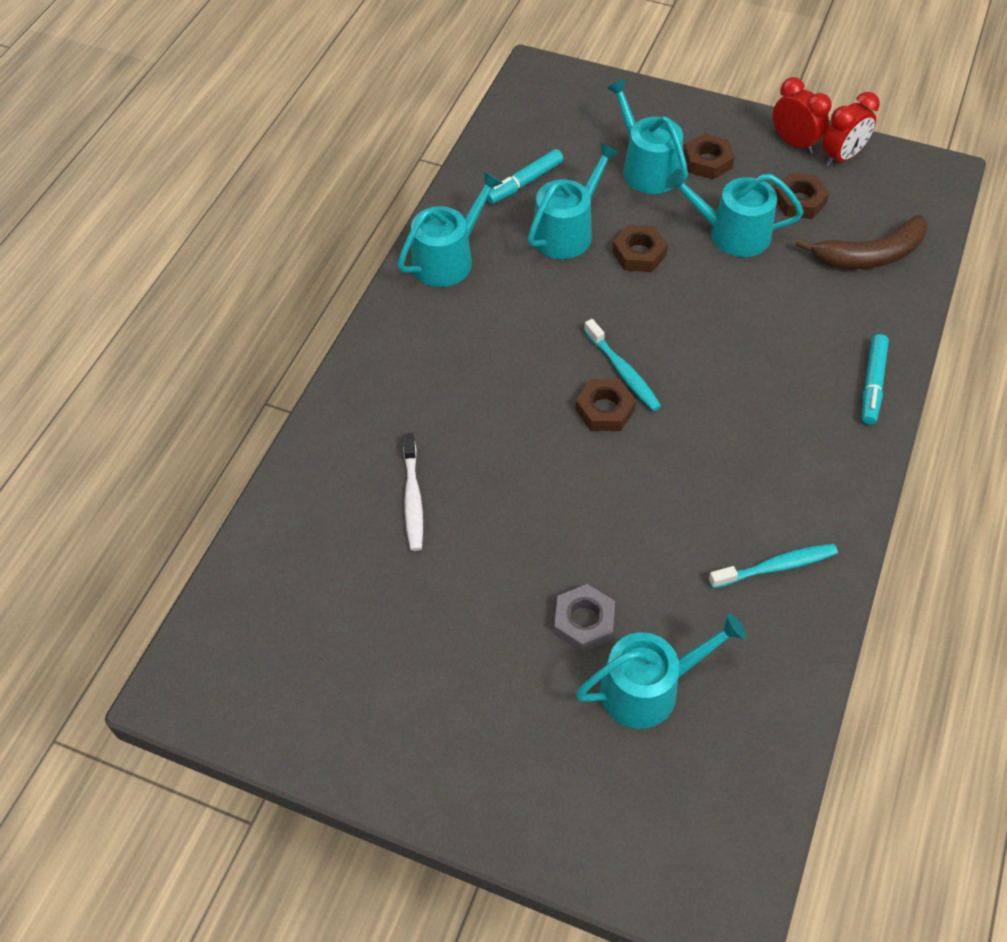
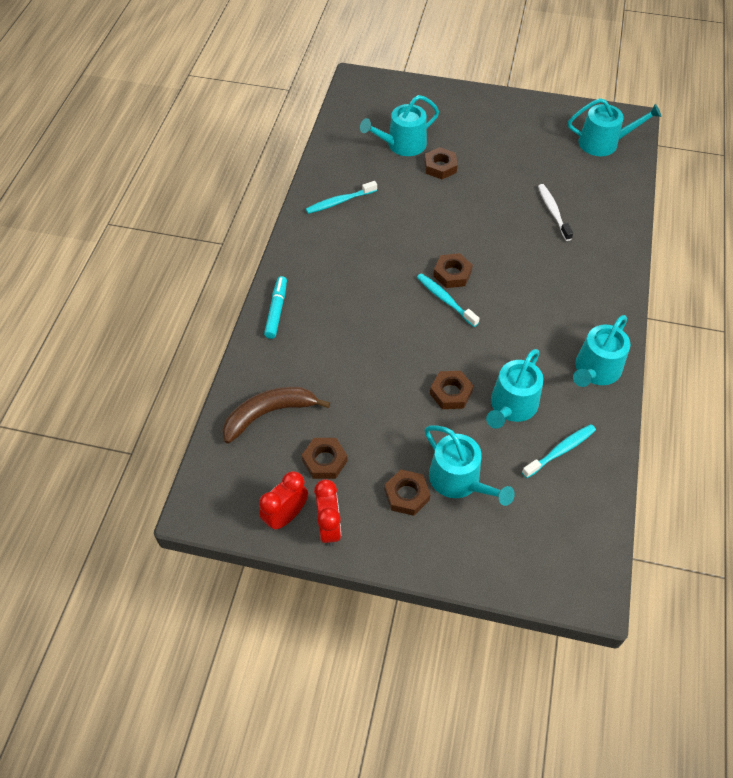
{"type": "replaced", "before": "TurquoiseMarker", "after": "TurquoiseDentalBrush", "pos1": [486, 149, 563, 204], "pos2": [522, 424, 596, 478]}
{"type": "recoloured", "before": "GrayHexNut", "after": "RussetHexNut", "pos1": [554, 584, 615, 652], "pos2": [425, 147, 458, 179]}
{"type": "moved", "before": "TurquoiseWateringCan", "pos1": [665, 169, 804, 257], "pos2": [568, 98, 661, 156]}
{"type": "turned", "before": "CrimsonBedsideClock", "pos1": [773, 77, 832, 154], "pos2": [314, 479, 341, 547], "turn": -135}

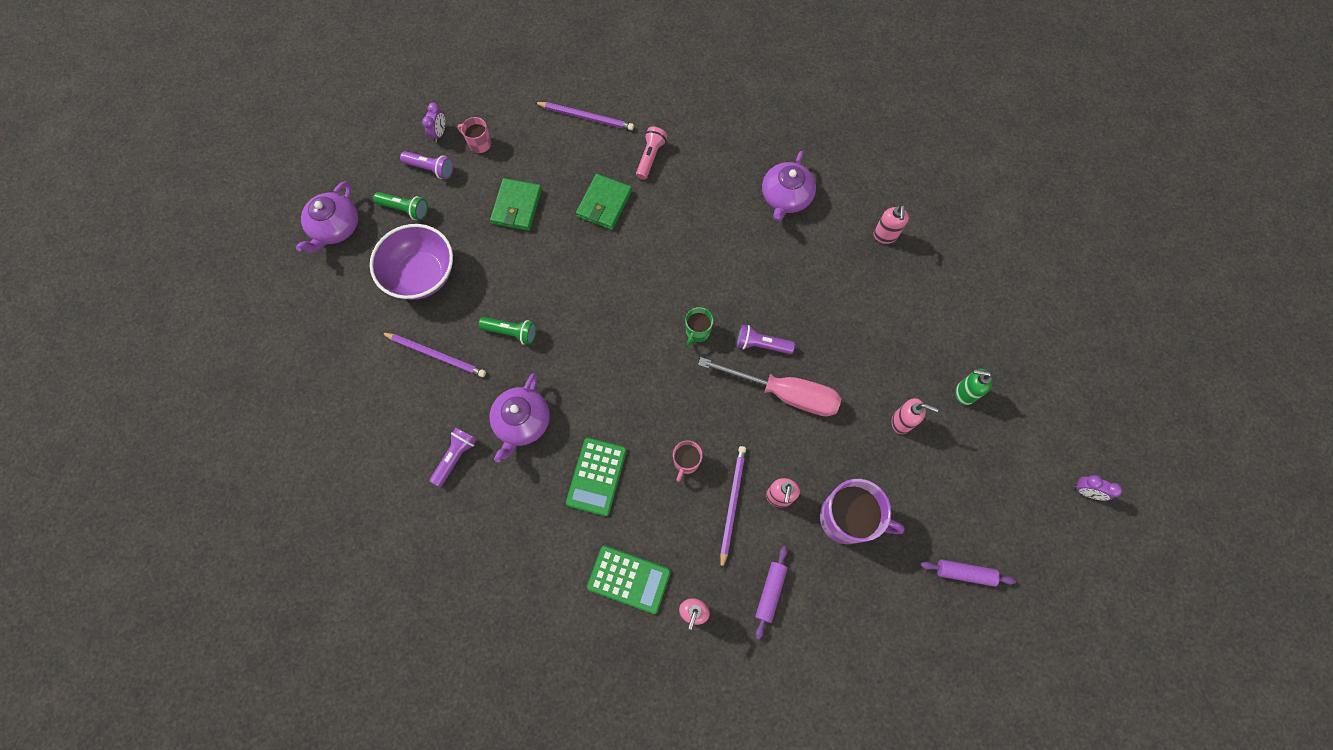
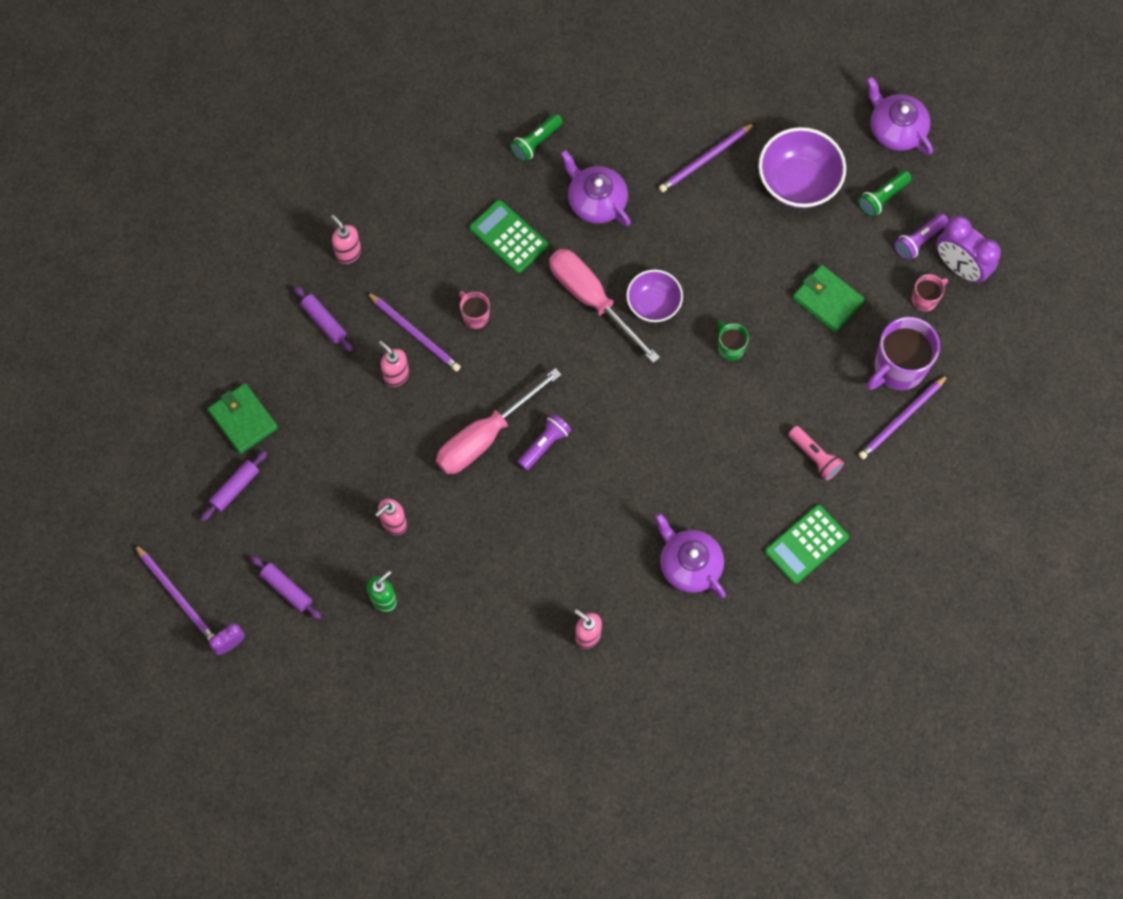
{"type": "resized", "before": "RoyalPurpleBedsideClock", "pos1": [422, 102, 445, 142], "pos2": [936, 216, 1001, 284], "scale": 1.93}
{"type": "removed", "before": "RoyalPurpleFlashlight", "pos1": [430, 428, 477, 487]}
{"type": "moved", "before": "EmeraldFlashlight", "pos1": [478, 317, 537, 345], "pos2": [510, 114, 563, 162]}
{"type": "moved", "before": "EmeraldCardWallet", "pos1": [576, 174, 632, 230], "pos2": [208, 383, 278, 454]}
{"type": "moved", "before": "EmeraldAddingMachine", "pos1": [587, 546, 671, 614], "pos2": [765, 504, 849, 584]}
{"type": "moved", "before": "EmeraldCoffeeMug", "pos1": [685, 307, 713, 346], "pos2": [718, 321, 749, 361]}
{"type": "moved", "before": "RoyalPurpleCoffeeMug", "pos1": [820, 479, 905, 544], "pos2": [867, 317, 940, 390]}
{"type": "added", "after": "RoyalPurpleWoodenPencil", "pos2": [134, 544, 214, 641]}
{"type": "added", "after": "RoyalPurpleRollingPin", "pos2": [251, 556, 321, 619]}
{"type": "added", "after": "PinkFlatScrewdriver", "pos2": [549, 249, 660, 363]}
{"type": "added", "after": "RoyalPurpleBowl", "pos2": [626, 270, 683, 322]}

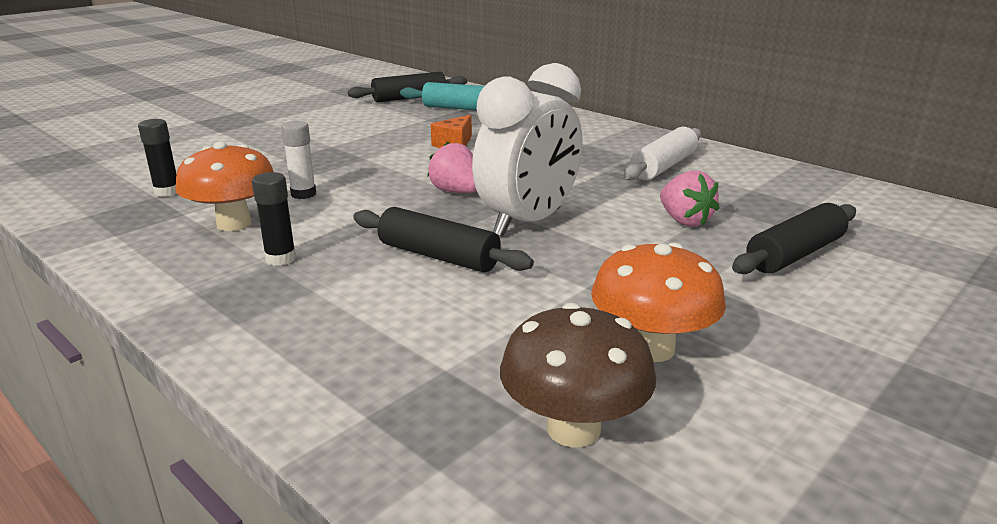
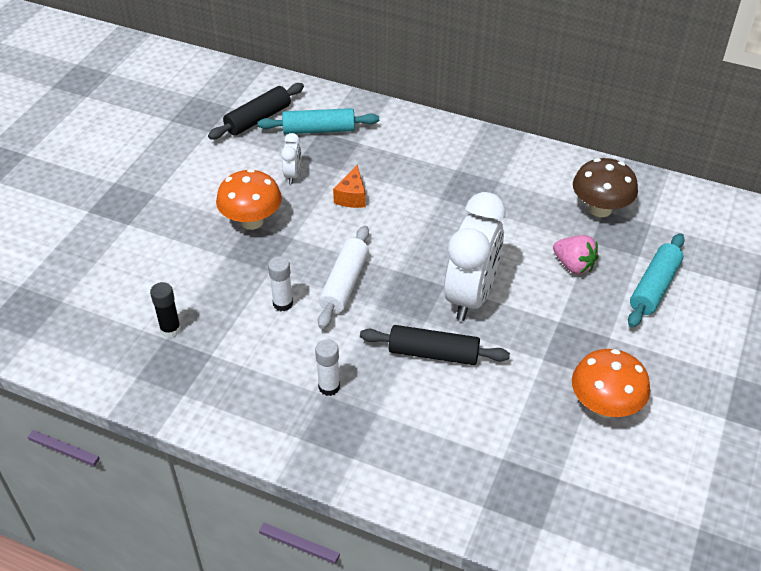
{"type": "moved", "before": "BrightOrangeMushroom", "pos1": [175, 142, 274, 231], "pos2": [216, 169, 282, 230]}
{"type": "recoloured", "before": "BlackGlue", "after": "SnowWhiteGlue", "pos1": [252, 172, 296, 266], "pos2": [315, 339, 340, 396]}
{"type": "removed", "before": "PinkToyStrawberry", "pos1": [427, 142, 477, 193]}
{"type": "moved", "before": "RussetMushroom", "pos1": [500, 303, 656, 447], "pos2": [573, 158, 638, 217]}
{"type": "moved", "before": "SnowWhiteRollingPin", "pos1": [623, 127, 701, 180], "pos2": [318, 226, 369, 329]}
{"type": "recoloured", "before": "BlackRollingPin", "after": "TurquoiseRollingPin", "pos1": [732, 203, 856, 274], "pos2": [628, 233, 685, 328]}
{"type": "added", "after": "SnowWhiteBedsideClock", "pos2": [281, 133, 301, 184]}

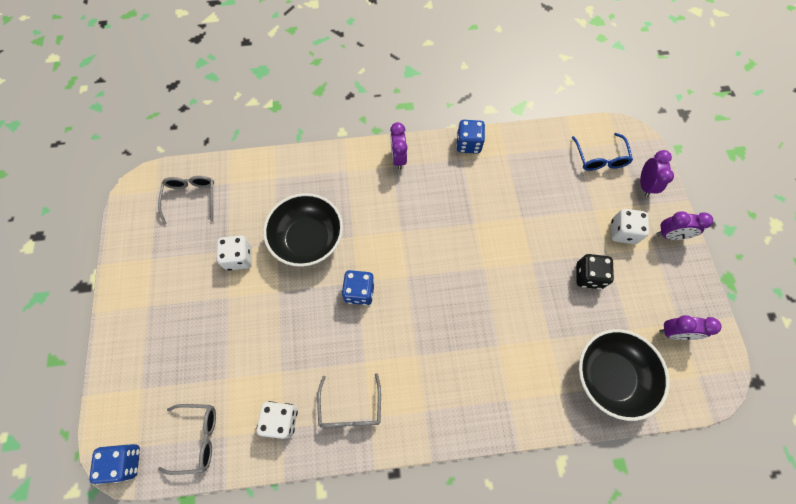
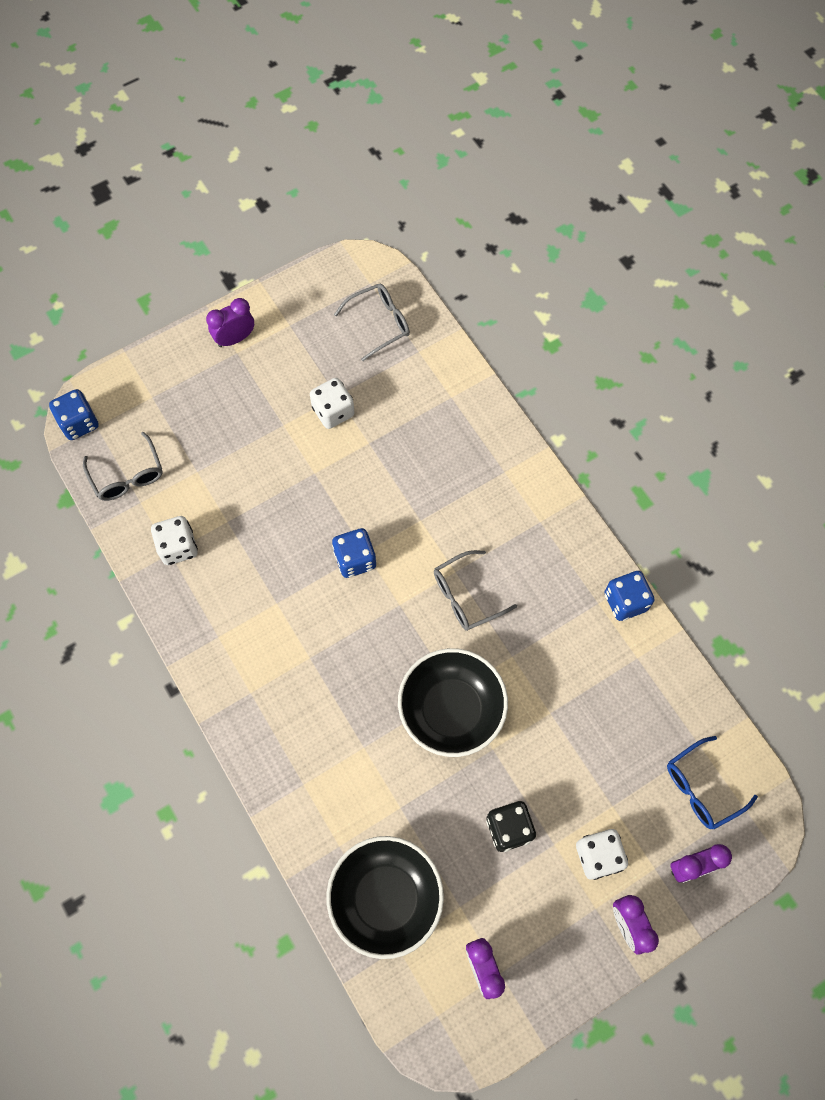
{"type": "moved", "before": "BlackBowl", "pos1": [263, 193, 343, 267], "pos2": [398, 648, 508, 757]}
{"type": "moved", "before": "GraySpectacles", "pos1": [317, 373, 381, 428], "pos2": [434, 550, 517, 631]}
{"type": "moved", "before": "RoyalPurpleBedsideClock", "pos1": [390, 122, 408, 170], "pos2": [206, 298, 254, 347]}

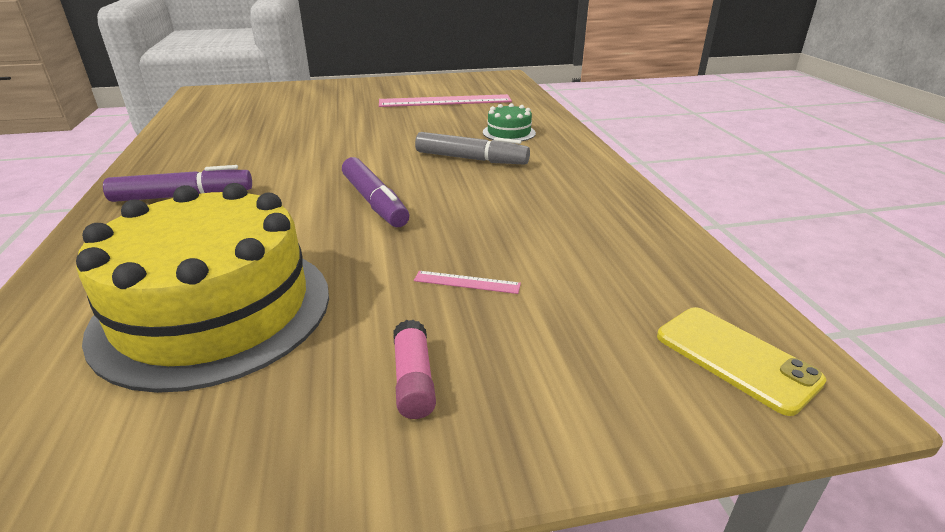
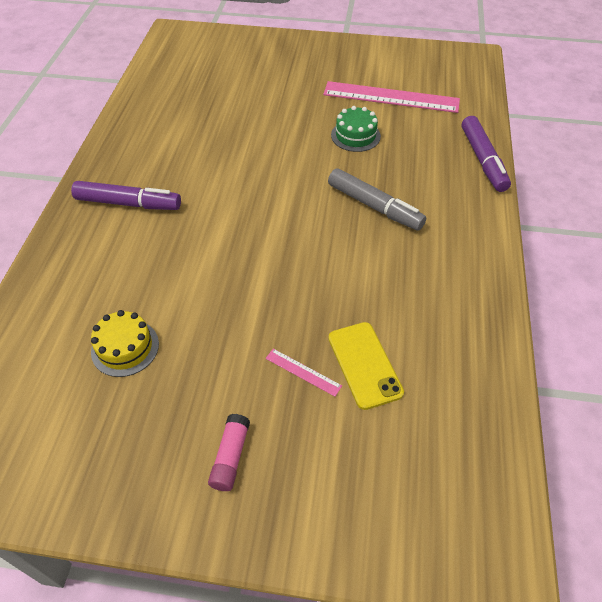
{"type": "resized", "before": "GoldenCake", "pos1": [76, 183, 329, 393], "pos2": [91, 310, 159, 377], "scale": 0.42}
{"type": "moved", "before": "RoyalPurpleMarker", "pos1": [342, 157, 409, 227], "pos2": [462, 116, 511, 192]}
{"type": "moved", "before": "EmeraldCake", "pos1": [483, 103, 536, 141], "pos2": [331, 106, 381, 152]}
{"type": "moved", "before": "GoldenSmartphone", "pos1": [657, 307, 826, 416], "pos2": [328, 322, 404, 410]}

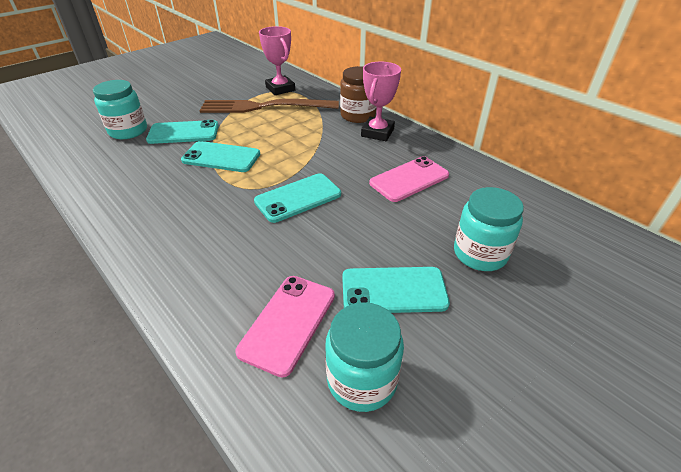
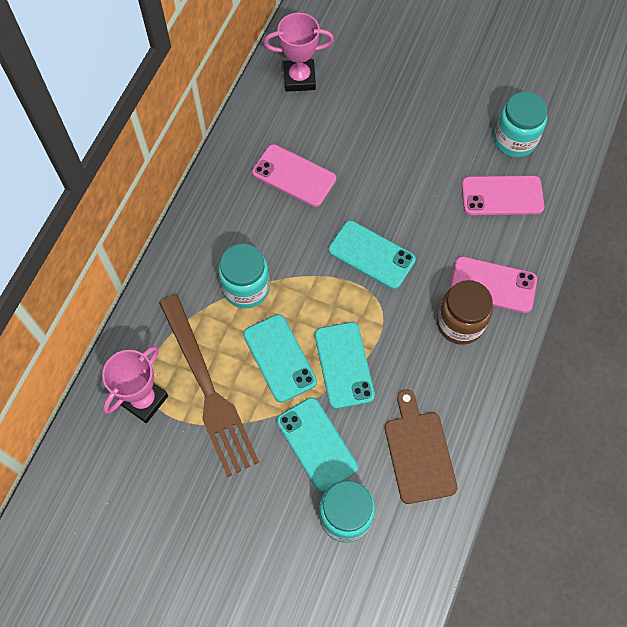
{"type": "moved", "before": "RussetPreserveJar", "pos1": [340, 66, 376, 123], "pos2": [437, 280, 493, 345]}
{"type": "moved", "before": "TurquoiseSmartphone", "pos1": [342, 267, 450, 313], "pos2": [243, 314, 317, 403]}
{"type": "moved", "before": "PinkPrizeCup", "pos1": [361, 62, 401, 141], "pos2": [264, 13, 334, 92]}
{"type": "moved", "before": "TurquoisePreserveJar", "pos1": [454, 187, 524, 271], "pos2": [218, 244, 270, 308]}
{"type": "added", "after": "RussetCuttingBoard", "pos2": [385, 390, 458, 504]}
{"type": "added", "after": "PinkSmartphone", "pos2": [450, 256, 537, 313]}

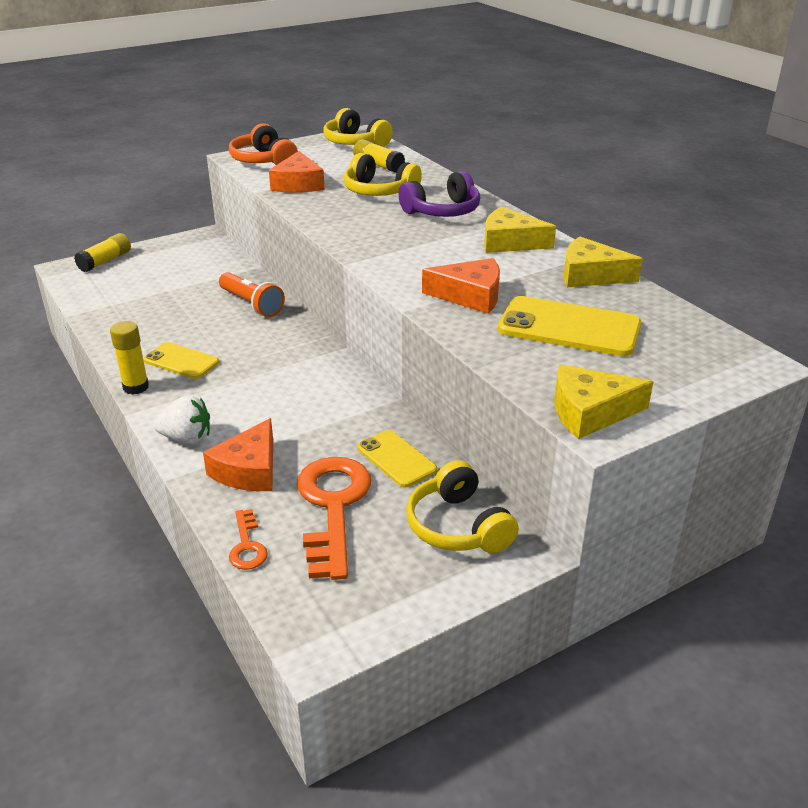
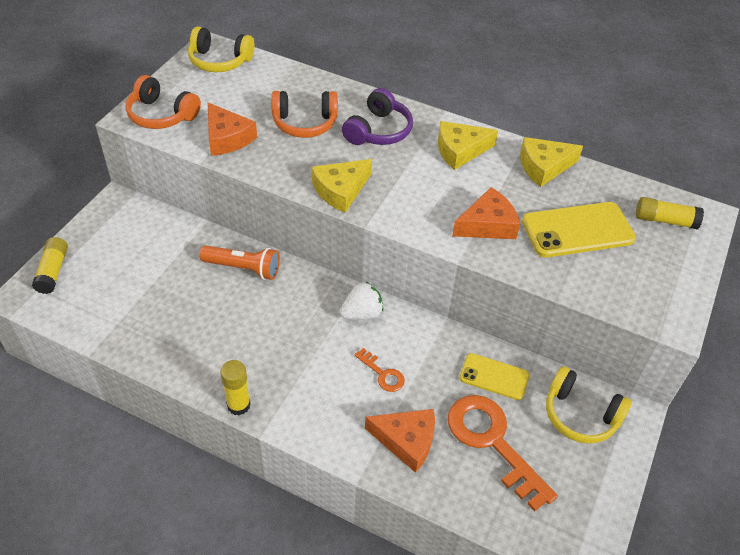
{"type": "removed", "before": "GoldenSmartphone", "pos1": [143, 342, 219, 379]}
{"type": "moved", "before": "SnowWhiteToyStrawberry", "pos1": [153, 395, 210, 444], "pos2": [340, 282, 383, 320]}
{"type": "turned", "before": "BrightOrangeCheeseWedge", "pos1": [203, 418, 273, 491], "pos2": [365, 409, 435, 473], "turn": -60}
{"type": "moved", "before": "BrightOrangeKey", "pos1": [229, 509, 268, 570], "pos2": [354, 348, 405, 392]}
{"type": "recoloured", "before": "GoldenHeadphones", "after": "BrightOrangeHeadphones", "pos1": [344, 153, 422, 196], "pos2": [271, 91, 338, 138]}
{"type": "moved", "before": "GoldenGlue", "pos1": [353, 139, 405, 173], "pos2": [636, 197, 704, 229]}
{"type": "moved", "before": "GoldenCheeseWedge", "pos1": [554, 364, 653, 439], "pos2": [312, 159, 372, 213]}

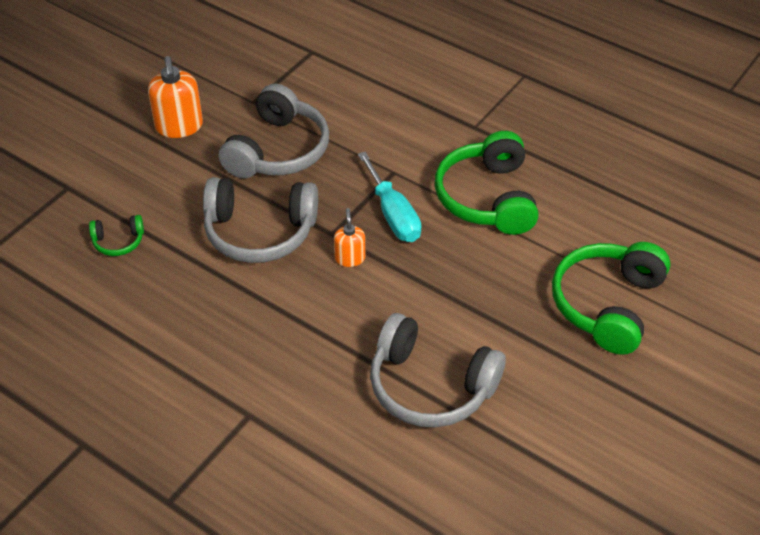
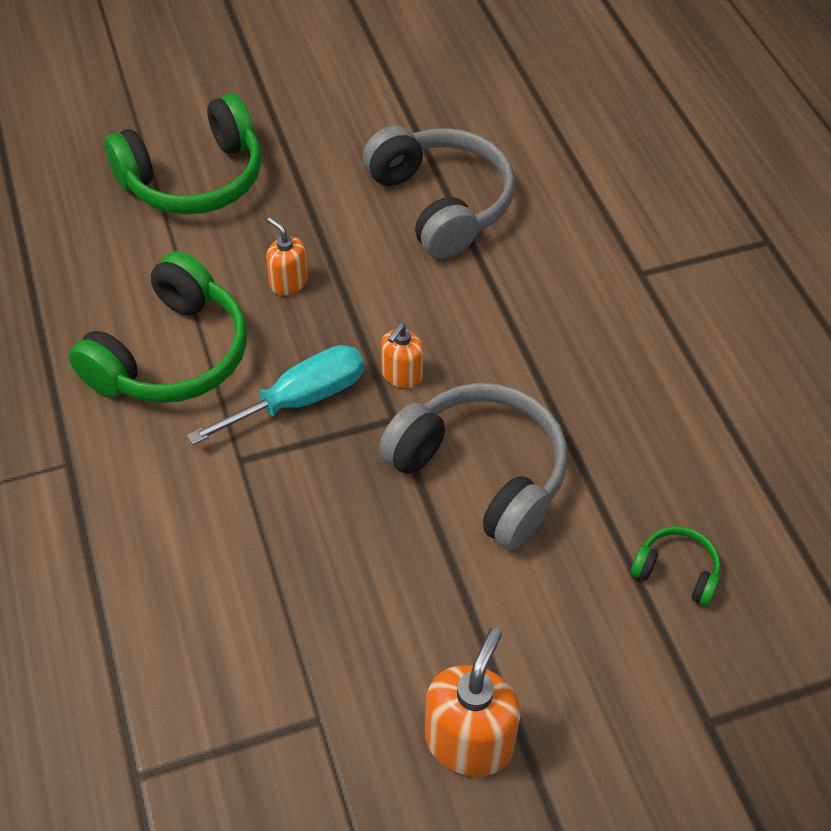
{"type": "removed", "before": "GrayHeadphones", "pos1": [218, 84, 329, 178]}
{"type": "turned", "before": "TurquoiseFlatScrewdriver", "pos1": [358, 152, 421, 242], "pos2": [187, 345, 364, 445], "turn": 45}
{"type": "added", "after": "BrightOrangeSoapDispenser", "pos2": [266, 217, 308, 295]}

